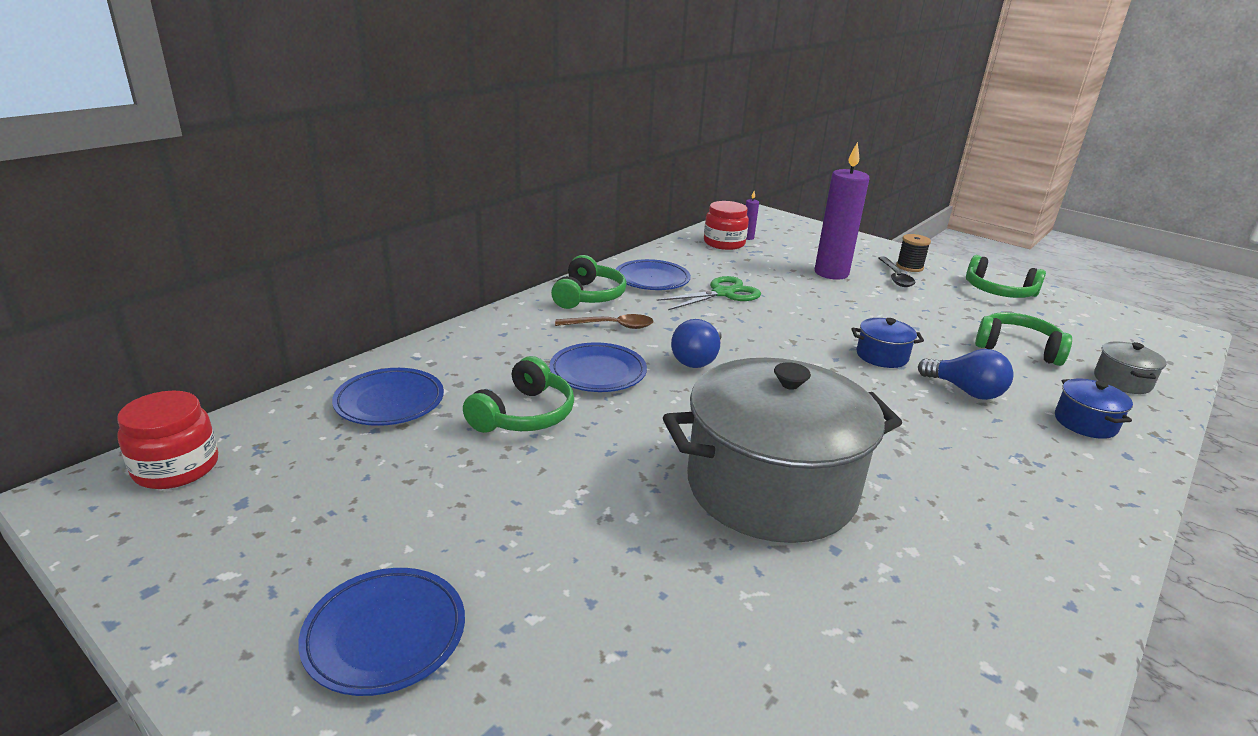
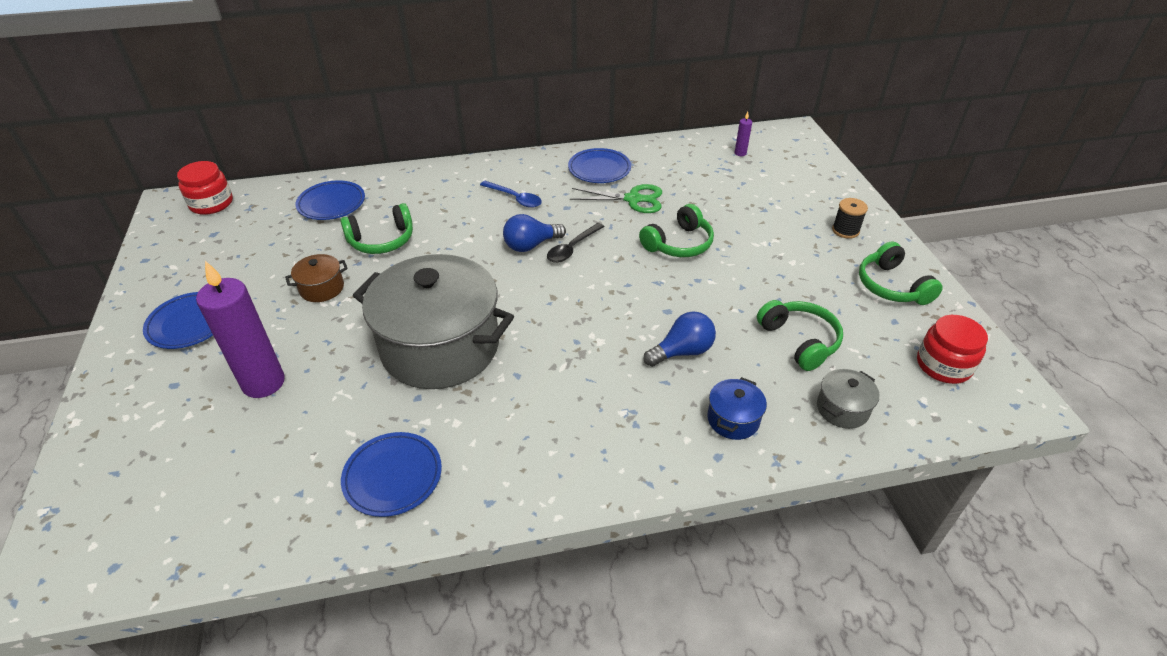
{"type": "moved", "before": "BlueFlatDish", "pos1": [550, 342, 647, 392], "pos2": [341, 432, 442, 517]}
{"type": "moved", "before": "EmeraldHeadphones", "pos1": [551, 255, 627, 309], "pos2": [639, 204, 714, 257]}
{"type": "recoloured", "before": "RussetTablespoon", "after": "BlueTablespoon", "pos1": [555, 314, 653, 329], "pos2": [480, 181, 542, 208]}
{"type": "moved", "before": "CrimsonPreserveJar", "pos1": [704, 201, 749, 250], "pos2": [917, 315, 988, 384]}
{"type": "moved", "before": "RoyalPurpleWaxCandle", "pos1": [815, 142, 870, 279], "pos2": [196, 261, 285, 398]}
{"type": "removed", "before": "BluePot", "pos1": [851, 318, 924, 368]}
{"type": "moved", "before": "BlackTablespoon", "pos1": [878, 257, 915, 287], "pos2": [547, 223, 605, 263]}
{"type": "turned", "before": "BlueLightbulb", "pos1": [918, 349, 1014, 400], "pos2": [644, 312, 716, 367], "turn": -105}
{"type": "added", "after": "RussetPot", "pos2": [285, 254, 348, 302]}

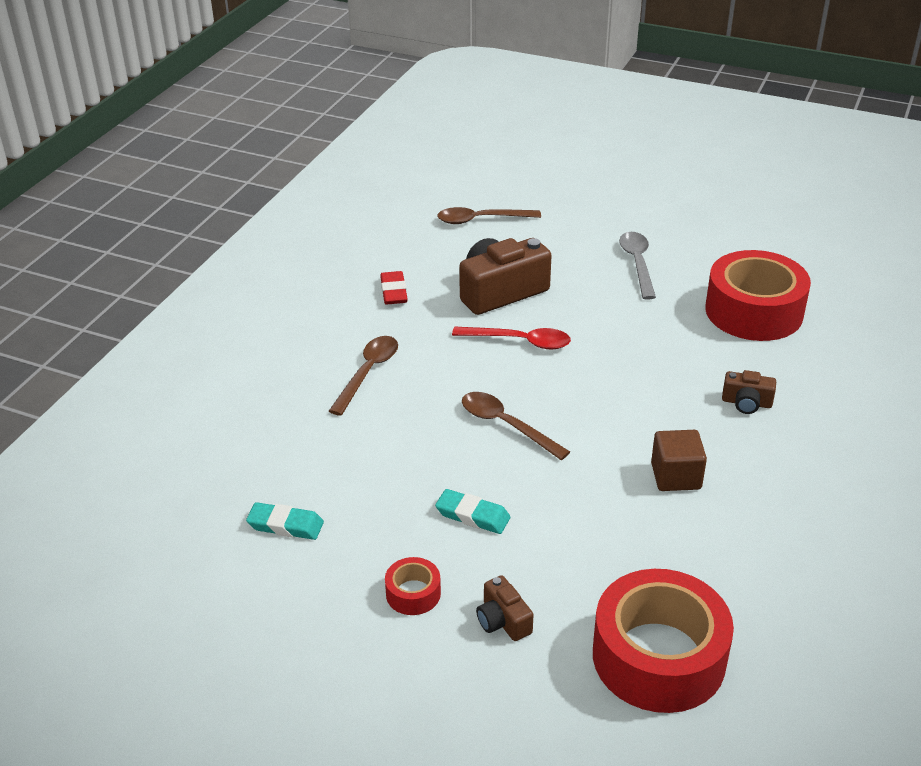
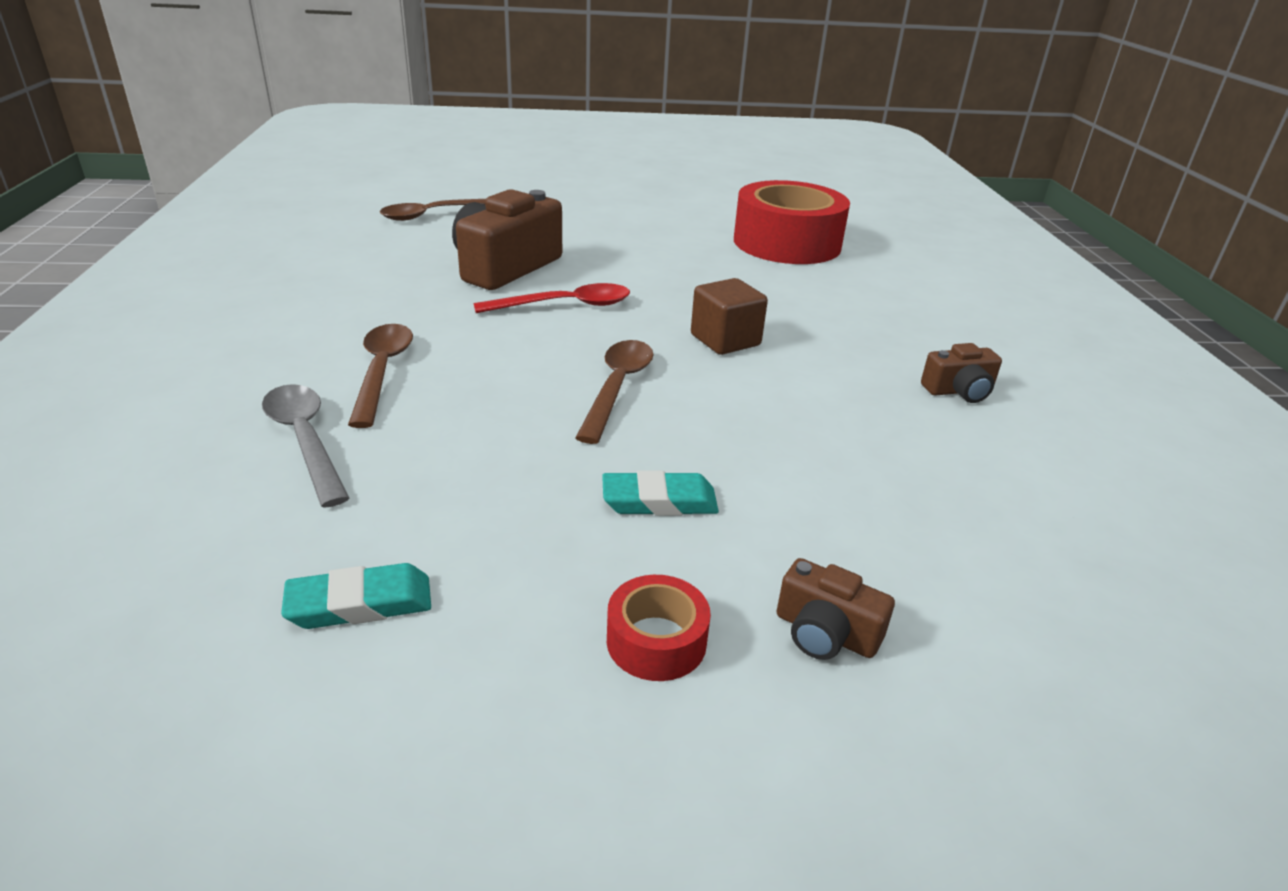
{"type": "removed", "before": "CrimsonPencilEraser", "pos1": [380, 271, 408, 304]}
{"type": "turned", "before": "RussetTablespoon", "pos1": [462, 392, 570, 460], "pos2": [575, 340, 654, 444], "turn": 90}
{"type": "removed", "before": "CrimsonTape", "pos1": [593, 569, 734, 713]}
{"type": "moved", "before": "GrayTablespoon", "pos1": [619, 232, 656, 300], "pos2": [262, 384, 349, 508]}
{"type": "moved", "before": "RussetCube", "pos1": [651, 430, 707, 491], "pos2": [691, 278, 768, 355]}
{"type": "moved", "before": "RussetPhotoCamera", "pos1": [722, 370, 776, 414], "pos2": [921, 343, 1002, 403]}

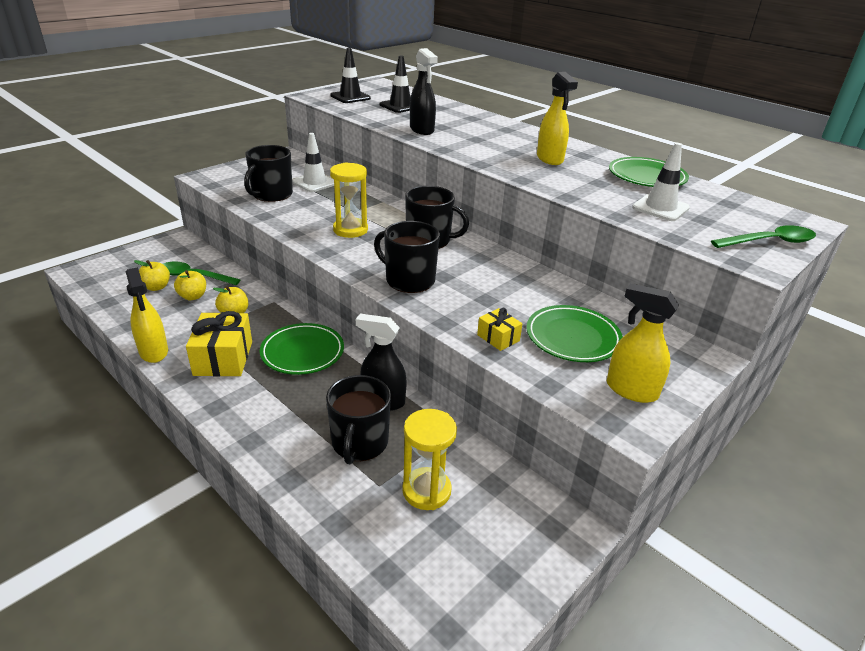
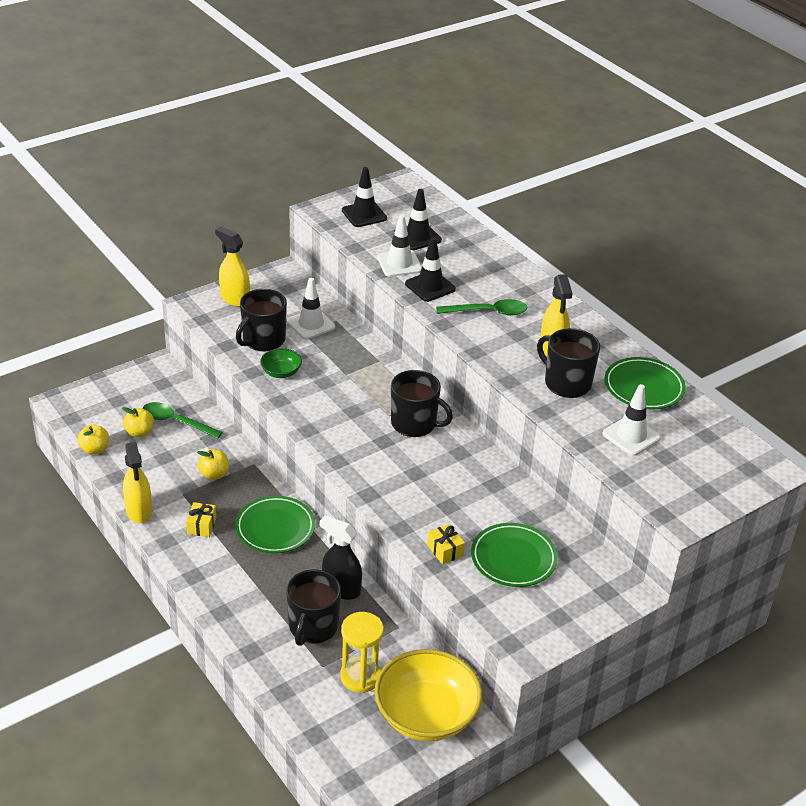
{"type": "moved", "before": "GoldenApple", "pos1": [174, 270, 206, 300], "pos2": [77, 424, 109, 455]}
{"type": "resized", "before": "GoldenWrappedGift", "pos1": [186, 311, 252, 377], "pos2": [186, 502, 216, 537], "scale": 0.53}
{"type": "removed", "before": "GoldenSandTimer", "pos1": [330, 162, 368, 238]}
{"type": "moved", "before": "BlackCoffeeMug", "pos1": [374, 221, 440, 293], "pos2": [537, 328, 600, 398]}
{"type": "replaced", "before": "BlackSprayCleaner", "after": "BlackTrafficCone", "pos1": [410, 48, 438, 135], "pos2": [405, 237, 456, 302]}
{"type": "moved", "before": "GoldenSprayCleaner", "pos1": [606, 283, 679, 403], "pos2": [215, 226, 250, 307]}
{"type": "moved", "before": "EmeraldTablespoon", "pos1": [711, 225, 816, 248], "pos2": [436, 299, 527, 315]}
{"type": "added", "after": "EmeraldBowl", "pos2": [260, 348, 302, 378]}
{"type": "added", "after": "GoldenBowl", "pos2": [375, 649, 482, 741]}
{"type": "added", "after": "SnowWhiteTrafficCone", "pos2": [377, 215, 422, 277]}

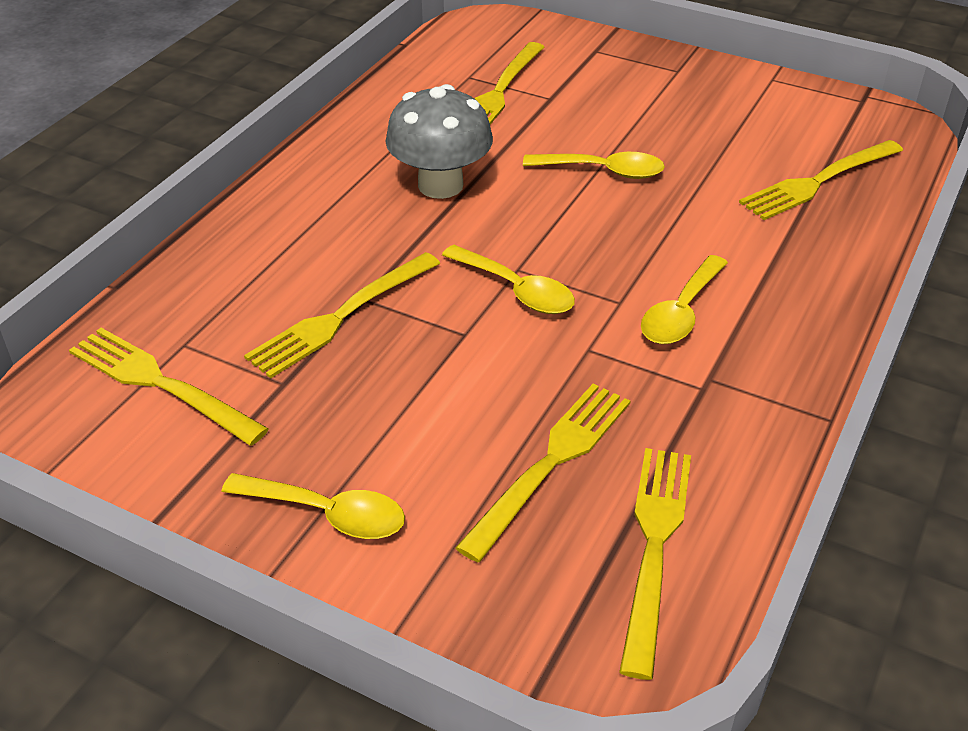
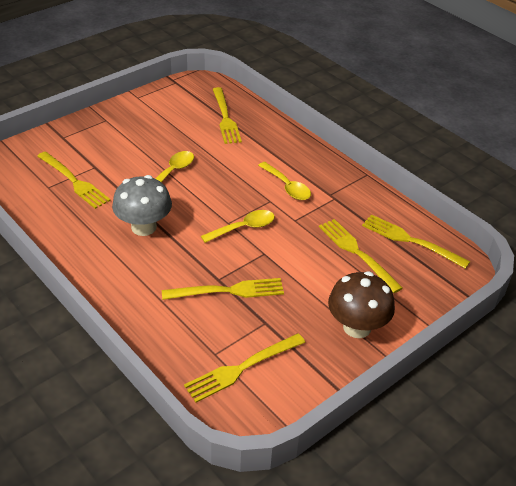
{"type": "replaced", "before": "GoldenTablespoon", "after": "RussetMushroom", "pos1": [222, 473, 405, 539], "pos2": [328, 271, 395, 338]}
{"type": "turned", "before": "GoldenFork", "pos1": [244, 252, 440, 379], "pos2": [162, 278, 284, 300], "turn": -75}

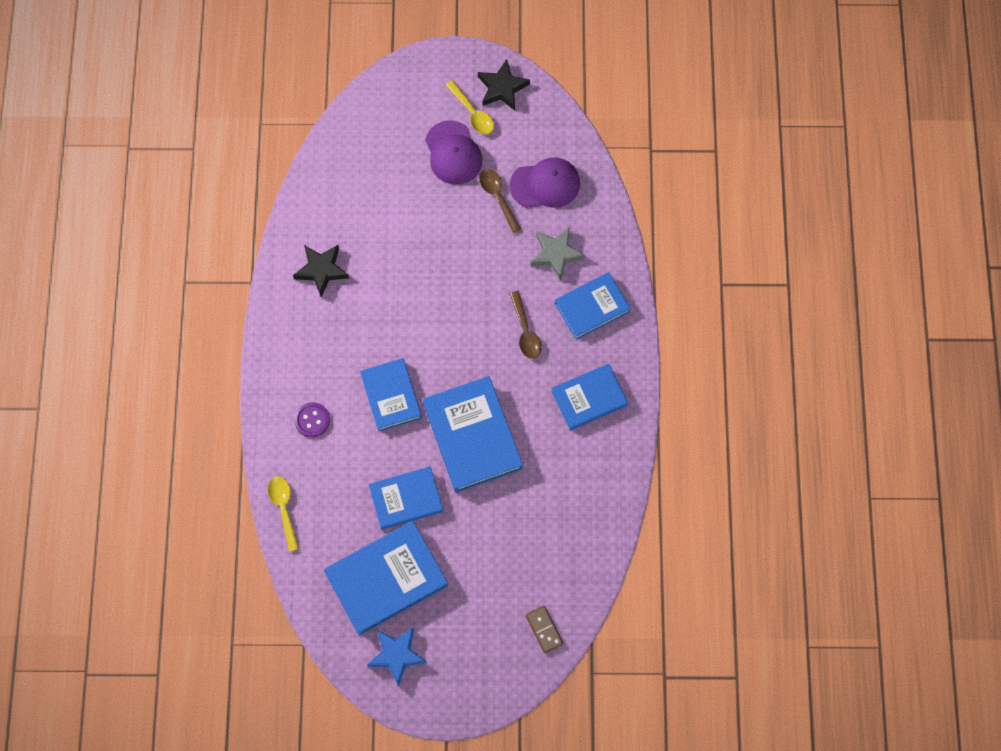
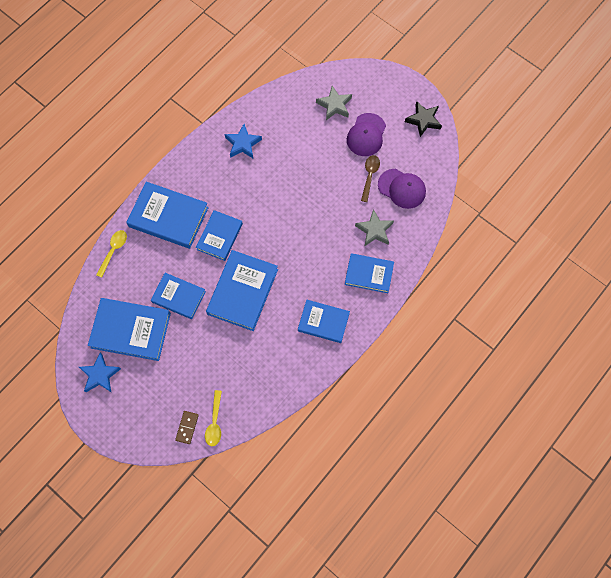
{"type": "recoloured", "before": "BlackStar", "after": "BlueStar", "pos1": [293, 245, 349, 297], "pos2": [225, 124, 262, 158]}
{"type": "replaced", "before": "RoyalPurpleShirtButton", "after": "BlueBook", "pos1": [294, 402, 330, 437], "pos2": [126, 181, 209, 249]}
{"type": "moved", "before": "GoldenTablespoon", "pos1": [446, 80, 494, 134], "pos2": [205, 390, 222, 446]}
{"type": "removed", "before": "RussetTablespoon", "pos1": [510, 291, 542, 359]}
{"type": "added", "after": "GrayStar", "pos2": [316, 86, 352, 120]}

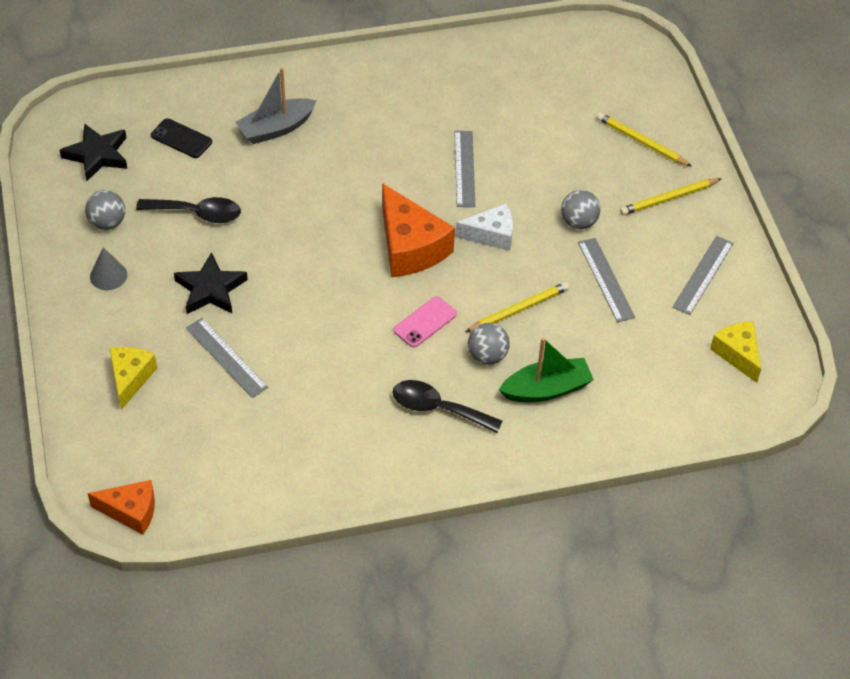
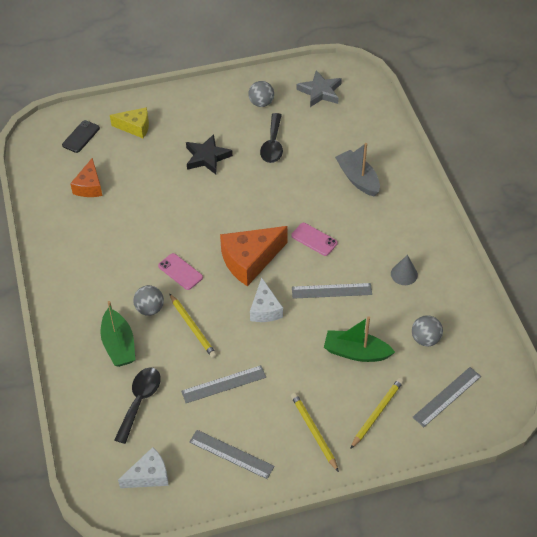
{"type": "recoloured", "before": "BlackStar", "after": "GrayStar", "pos1": [59, 123, 127, 181], "pos2": [296, 70, 342, 107]}
{"type": "moved", "before": "BrightOrangeCheeseWedge", "pos1": [88, 480, 155, 535], "pos2": [70, 158, 102, 197]}
{"type": "moved", "before": "GraySolidCone", "pos1": [90, 248, 127, 290], "pos2": [391, 255, 418, 285]}
{"type": "moved", "before": "BlackSmartphone", "pos1": [151, 118, 212, 158], "pos2": [62, 120, 100, 153]}
{"type": "moved", "before": "GrayRuler", "pos1": [186, 318, 268, 398], "pos2": [413, 367, 481, 427]}
{"type": "moved", "before": "BlackTablespoon", "pos1": [392, 380, 502, 433], "pos2": [114, 367, 161, 444]}
{"type": "moved", "before": "GrayBall", "pos1": [561, 190, 600, 229], "pos2": [412, 315, 443, 346]}
{"type": "recoloured", "before": "GoldenCheeseWedge", "after": "SnowWhiteCheeseWedge", "pos1": [710, 321, 761, 383], "pos2": [118, 447, 169, 488]}
{"type": "added", "after": "PinkSmartphone", "pos2": [291, 223, 338, 256]}
{"type": "added", "after": "EmeraldToyBoat", "pos2": [324, 316, 395, 362]}

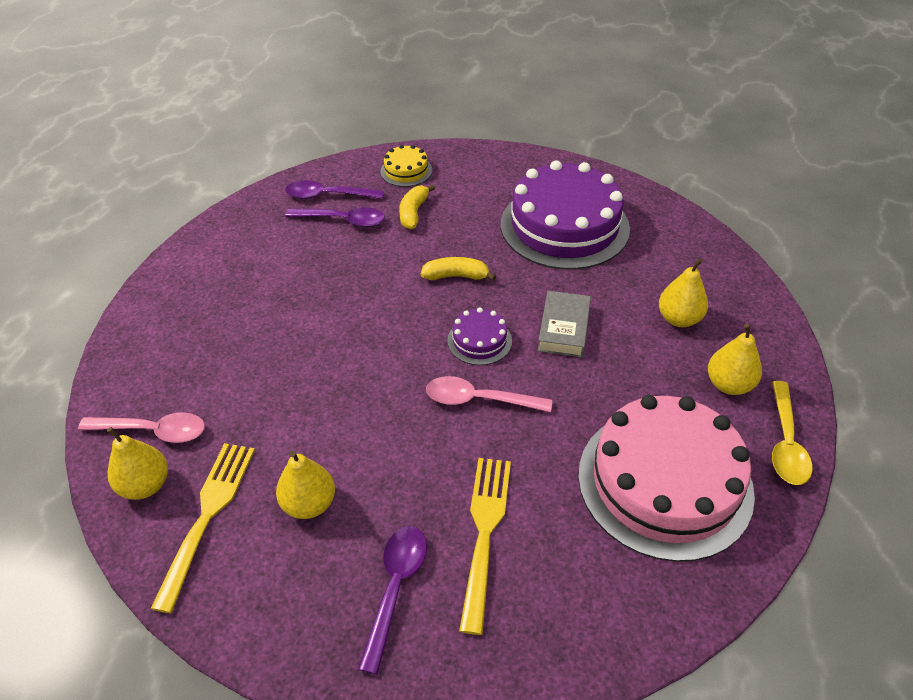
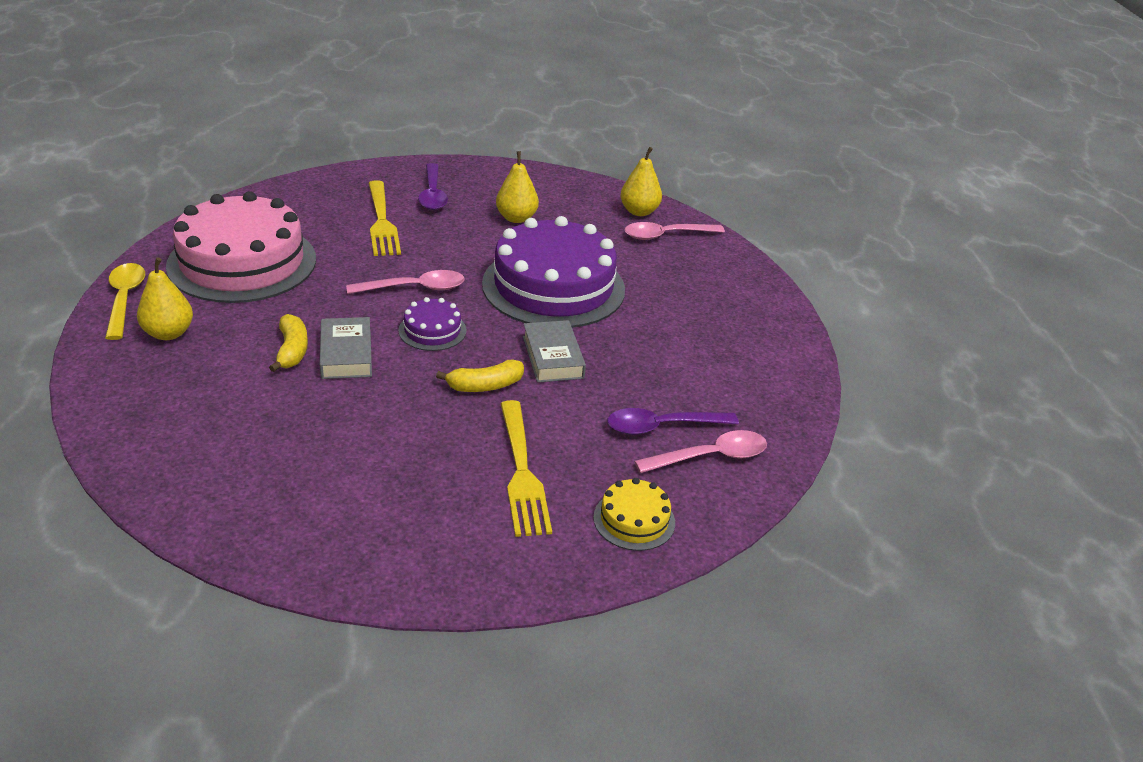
{"type": "moved", "before": "GoldenFork", "pos1": [150, 443, 255, 613], "pos2": [500, 400, 552, 537]}
{"type": "recoloured", "before": "RoyalPurpleTablespoon", "after": "PinkTablespoon", "pos1": [285, 180, 384, 199], "pos2": [634, 430, 767, 473]}
{"type": "moved", "before": "GoldenToyBanana", "pos1": [399, 184, 435, 230], "pos2": [269, 314, 308, 372]}
{"type": "moved", "before": "RoyalPurpleCake", "pos1": [501, 160, 630, 270], "pos2": [482, 216, 625, 328]}
{"type": "removed", "before": "GoldenPear", "pos1": [659, 258, 708, 327]}
{"type": "added", "after": "GrayBook", "pos2": [523, 320, 586, 383]}

